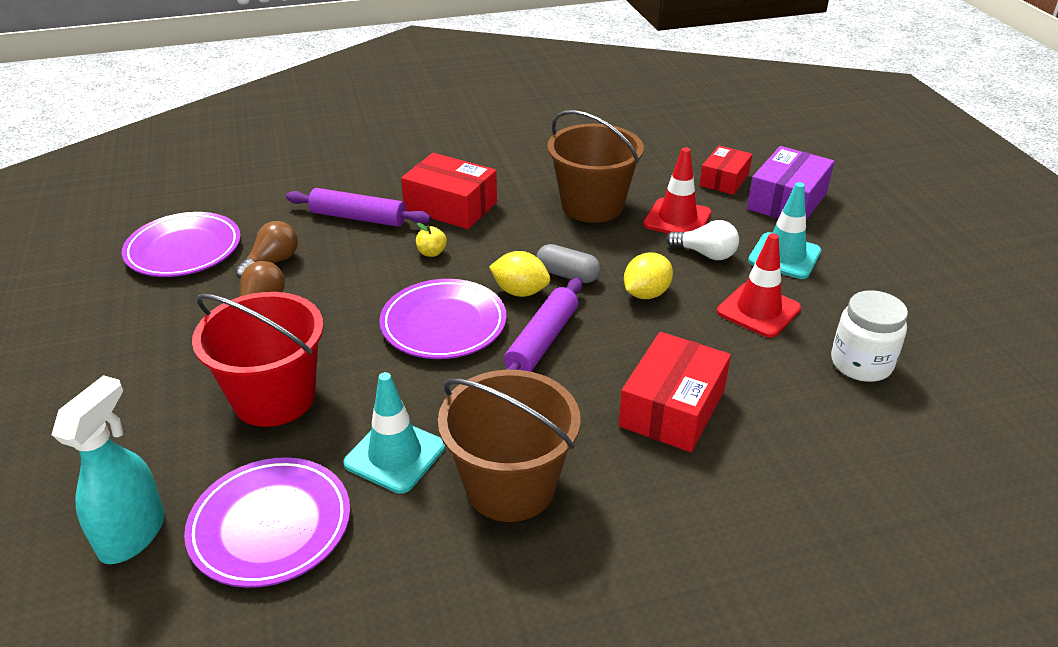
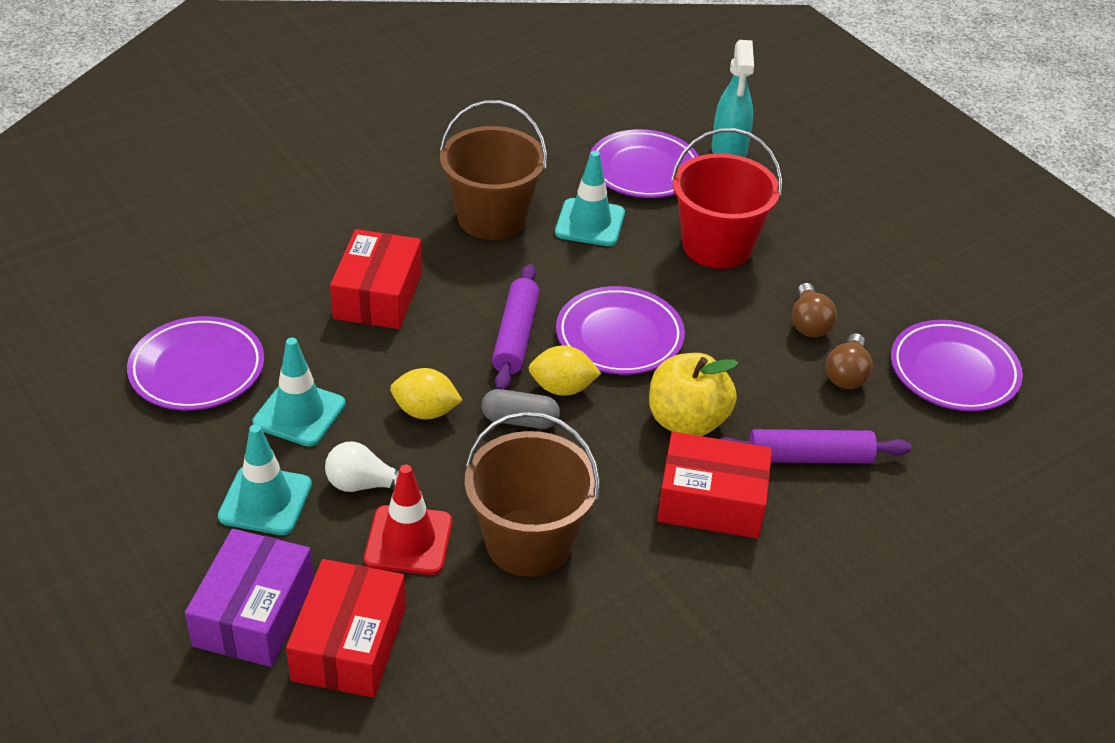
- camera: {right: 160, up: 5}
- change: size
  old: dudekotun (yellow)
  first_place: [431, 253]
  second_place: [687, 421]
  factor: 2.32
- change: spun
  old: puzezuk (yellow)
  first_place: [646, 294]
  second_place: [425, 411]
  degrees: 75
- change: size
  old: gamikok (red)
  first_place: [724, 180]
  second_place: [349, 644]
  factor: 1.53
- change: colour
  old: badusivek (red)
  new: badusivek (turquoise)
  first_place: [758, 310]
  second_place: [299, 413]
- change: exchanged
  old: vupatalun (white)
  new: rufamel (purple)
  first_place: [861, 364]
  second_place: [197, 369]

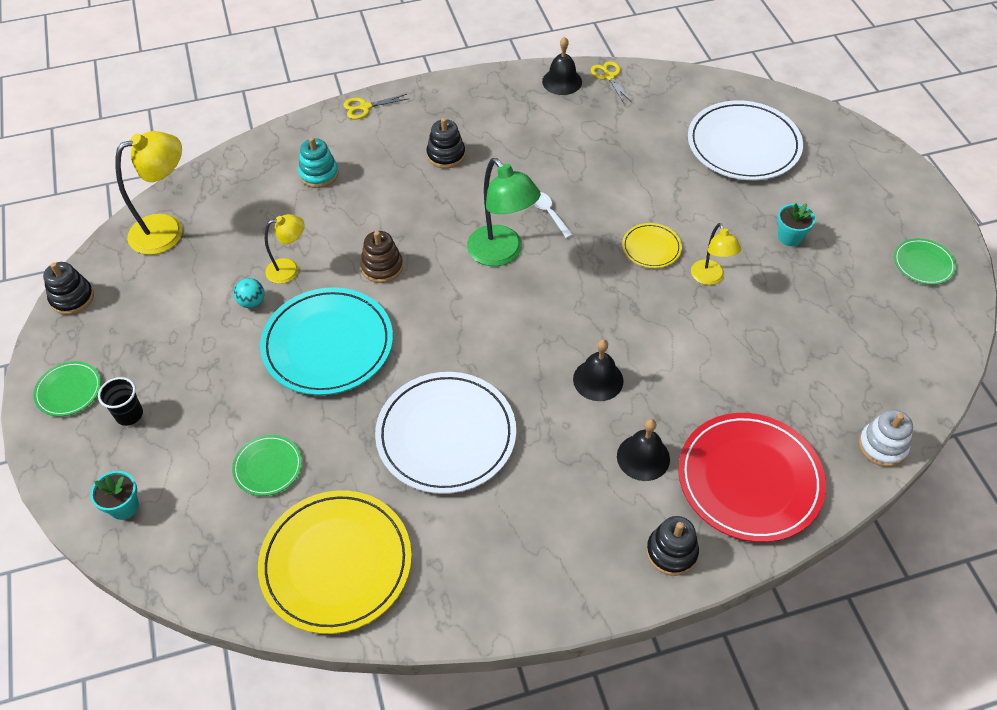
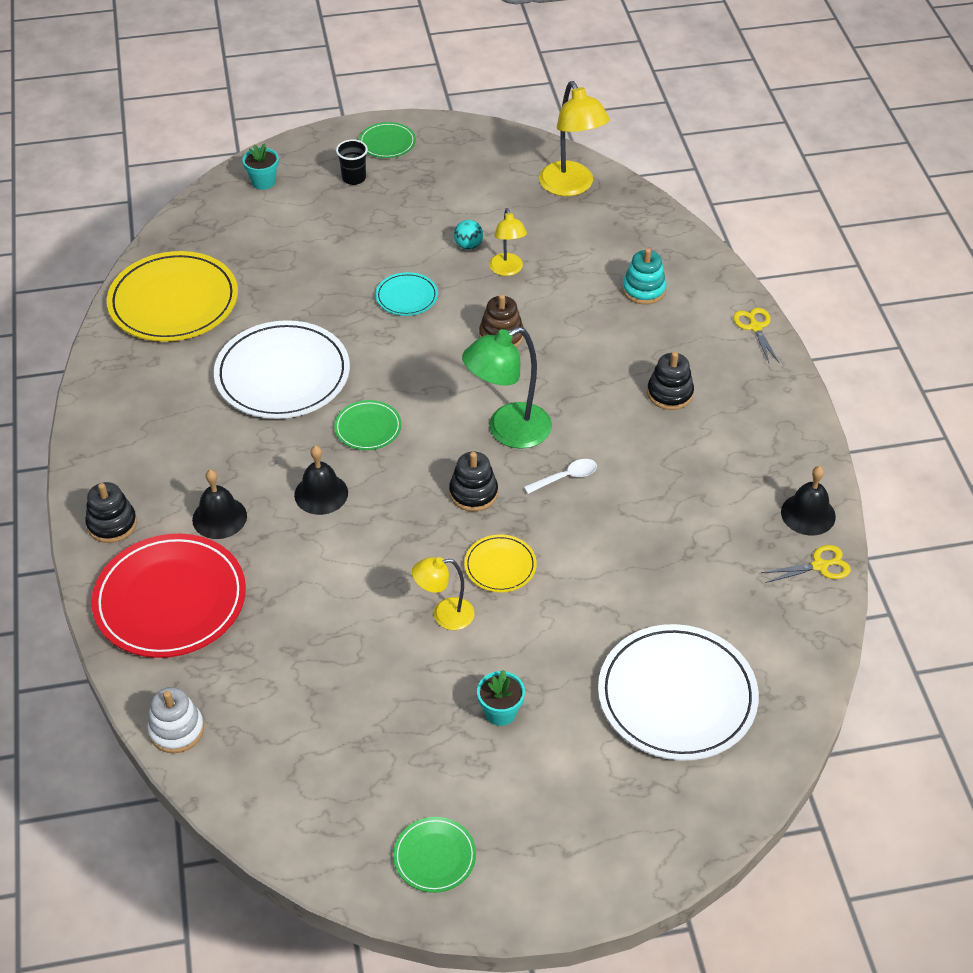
- camera: {right: 95, up: -5}
- change: relocated
  old: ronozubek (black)
  first_place: [72, 298]
  second_place: [473, 493]
- change: relocated
  old: rufamel (green)
  first_place: [268, 467]
  second_place: [368, 428]
- change: size
  old: rufamel (turquoise)
  first_place: [328, 344]
  second_place: [406, 297]
  factor: 0.48

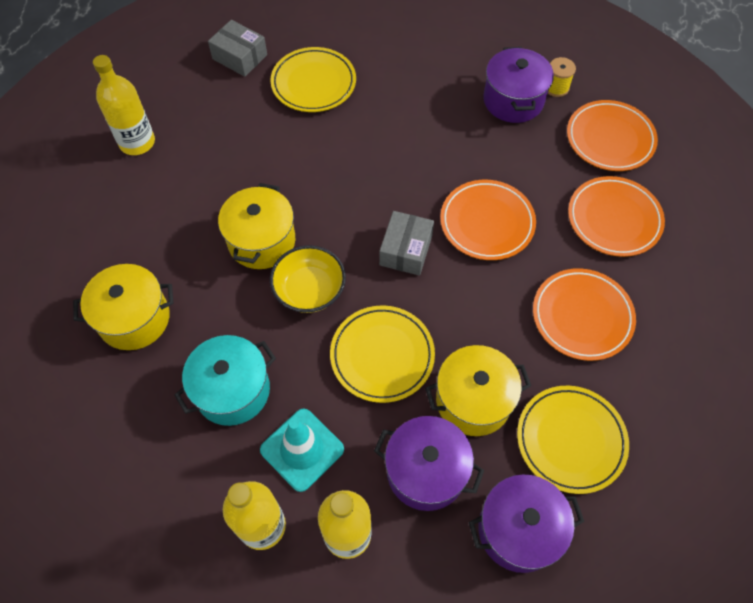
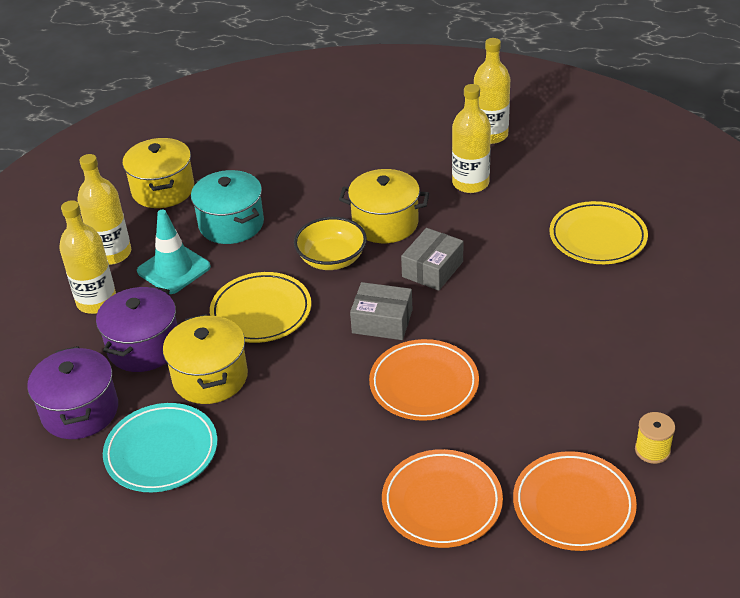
- camera: {right: 90, up: -20}
- change: relocated
  old: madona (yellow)
  first_place: [134, 318]
  second_place: [163, 190]
- change: relocated
  old: gamikok (grey)
  first_place: [240, 57]
  second_place: [432, 269]
- change: missing
  old: madona (purple)
  first_place: [513, 100]
- change: colour
  old: rufamel (yellow)
  new: rufamel (turquoise)
  first_place: [570, 440]
  second_place: [161, 451]
- change: missing
  old: rufamel (orange)
  first_place: [582, 316]
- change: appeared
  new: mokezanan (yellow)
  second_place: [470, 183]

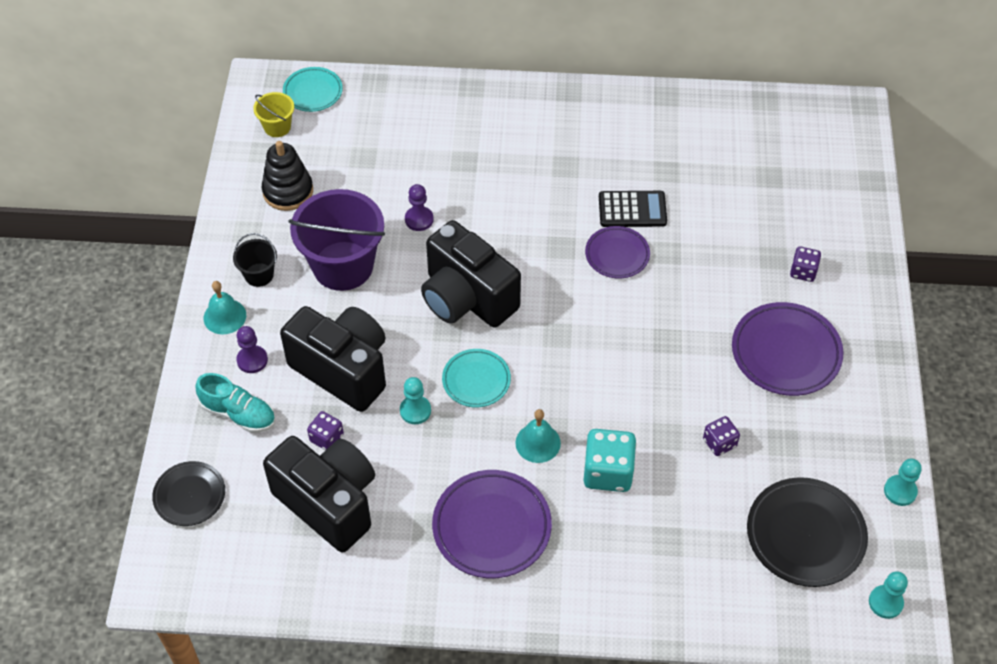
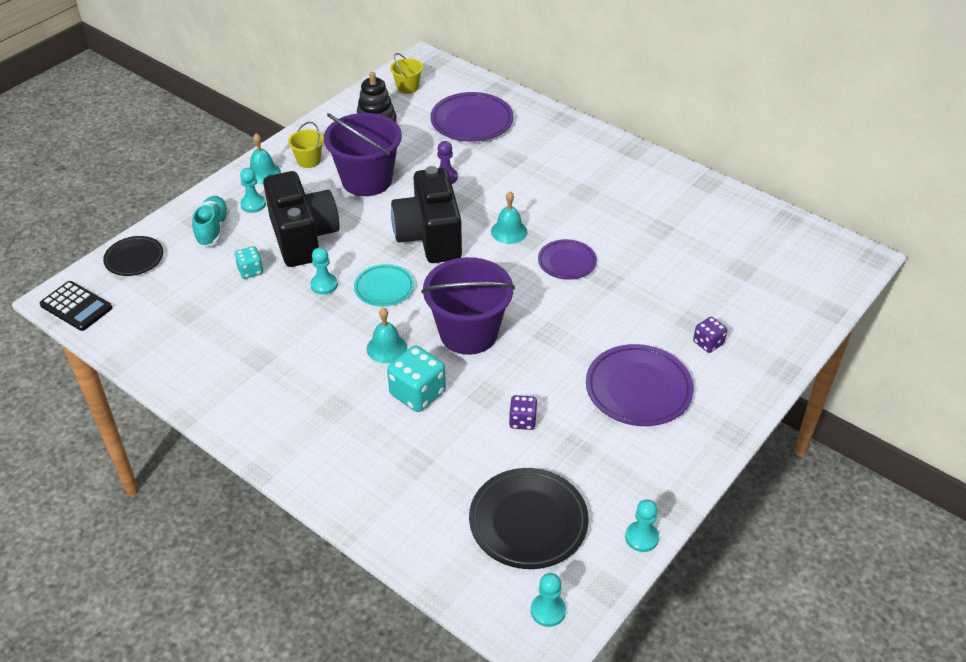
- camera: {right: 35, up: -10}
- change: spun
  old: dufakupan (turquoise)
  first_place: [238, 413]
  second_place: [212, 229]
  degrees: -150
- change: colour
  old: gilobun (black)
  new: gilobun (yellow)
  first_place: [259, 275]
  second_place: [308, 160]
- change: colour
  old: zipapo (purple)
  new: zipapo (turquoise)
  first_place: [252, 360]
  second_place: [253, 204]
- change: missing
  old: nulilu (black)
  first_place: [329, 503]
- change: missing
  old: rufamel (turquoise)
  first_place: [313, 92]
- change: colour
  old: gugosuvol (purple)
  new: gugosuvol (turquoise)
  first_place: [326, 438]
  second_place: [250, 271]
- change: relocated
  old: rufamel (purple)
  first_place: [491, 527]
  second_place: [472, 122]
- change: relocated
  old: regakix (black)
  first_place: [632, 210]
  second_place: [76, 306]
- change: appeared
  new: gilobun (purple)
  second_place: [468, 333]
- change: appeared
  new: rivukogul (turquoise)
  second_place: [509, 231]

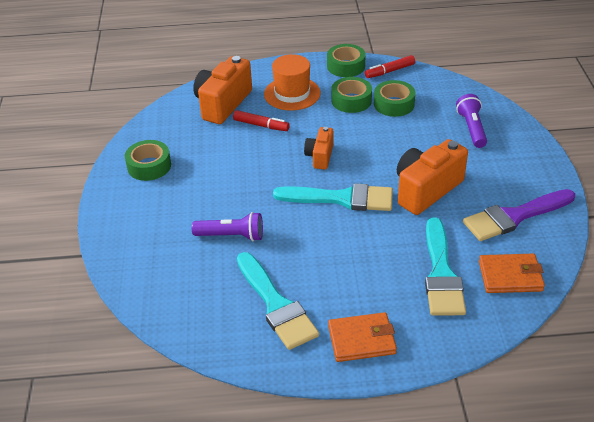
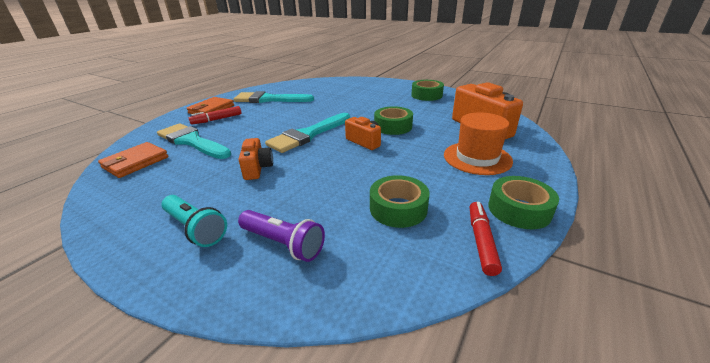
- camera: {right: 125, up: -10}
- change: missing
  old: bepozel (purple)
  first_place: [231, 236]
- change: relocated
  old: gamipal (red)
  first_place: [261, 125]
  second_place: [217, 119]
- change: relocated
  old: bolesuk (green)
  first_place: [351, 100]
  second_place: [393, 126]
- change: size
  old: nulilu (orange)
  first_place: [426, 190]
  second_place: [257, 168]
  factor: 0.56
- change: missing
  old: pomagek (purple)
  first_place: [514, 217]
- change: appeared
  new: bepozel (turquoise)
  second_place: [195, 228]

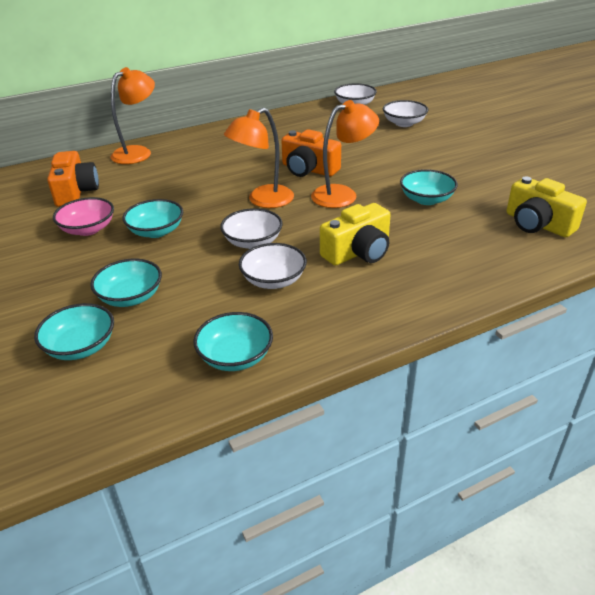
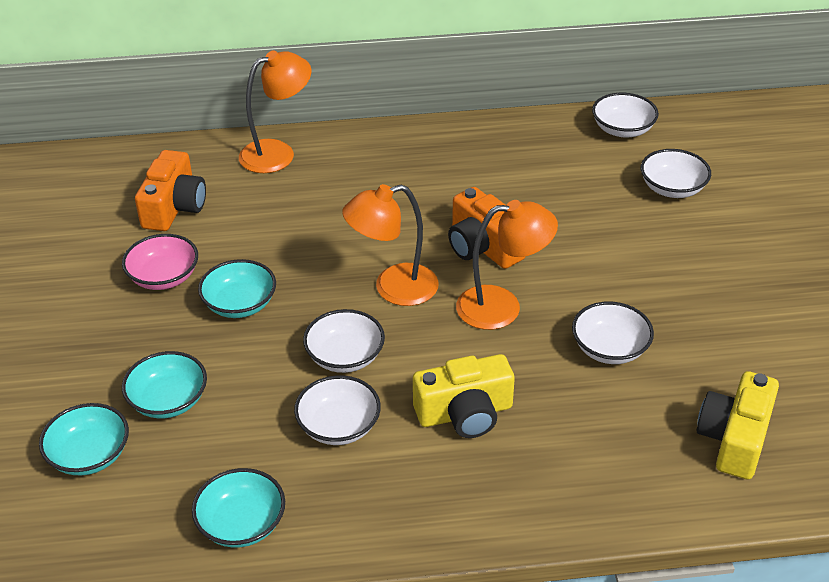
- camera: {right: 20, up: 5}
- change: colour
  old: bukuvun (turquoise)
  new: bukuvun (white)
  first_place: [426, 199]
  second_place: [609, 348]
- change: spun
  old: nulilu (yellow)
  first_place: [538, 224]
  second_place: [734, 439]
  degrees: 45

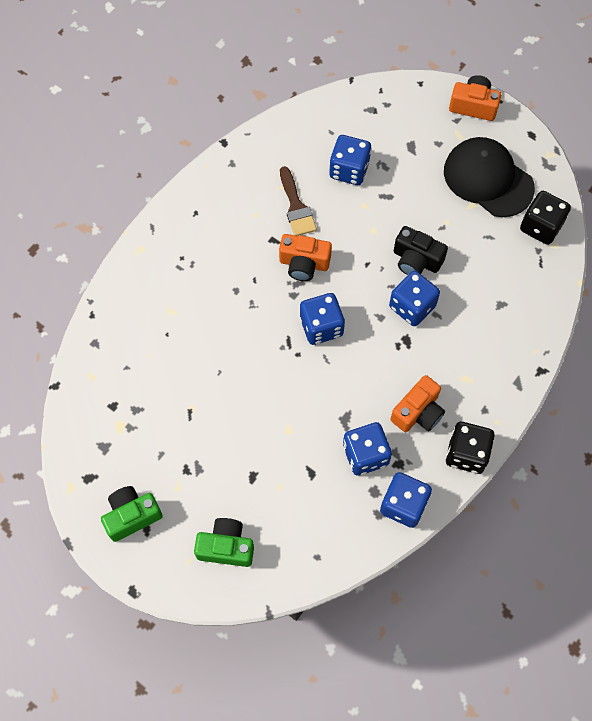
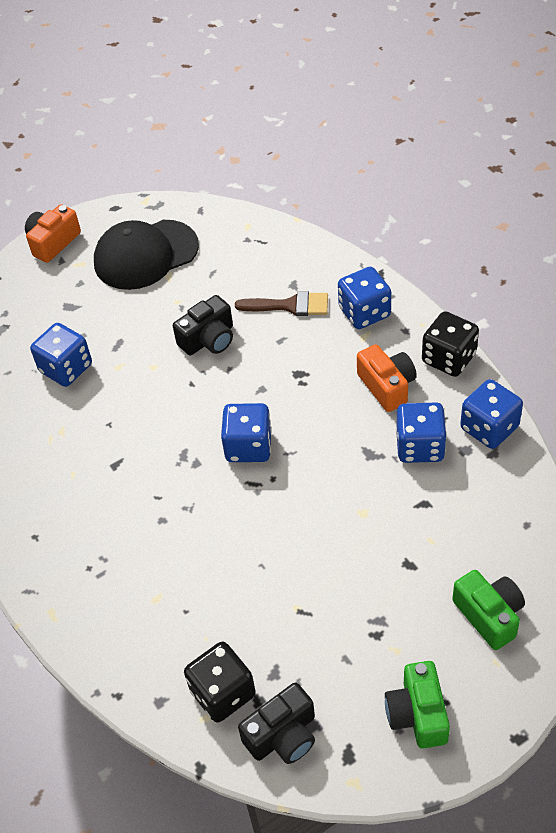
- camera: {right: -65, up: -15}
- change: spun
  old: nulilu (green)
  first_place: [226, 547]
  second_place: [489, 615]
  degrees: 120
- change: missing
  old: nulilu (orange)
  first_place: [304, 264]
- change: relocated
  old: pomagek (brown)
  first_place: [296, 207]
  second_place: [289, 305]
- change: relocated
  old: gugosuvol (blue)
  first_place: [412, 306]
  second_place: [364, 312]
- change: relocated
  old: gugosuvol (black)
  first_place: [541, 227]
  second_place: [222, 693]
- change: appeared
  new: nulilu (black)
  second_place: [283, 735]

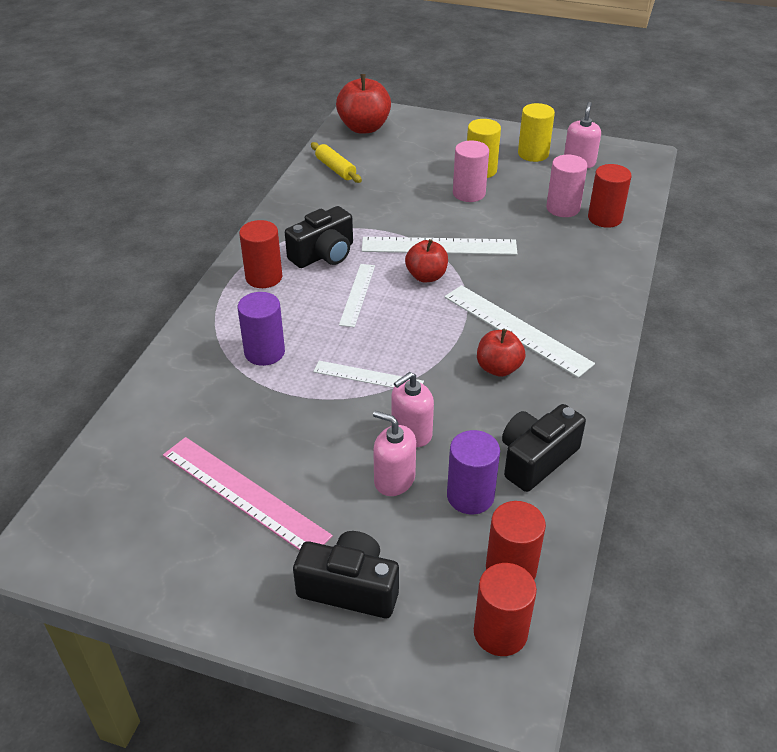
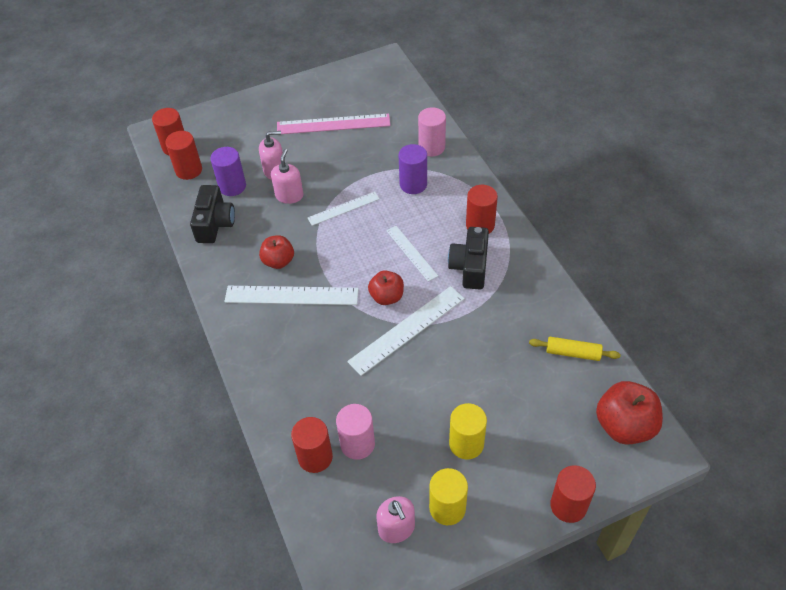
- camera: {right: 140, up: 10}
- change: missing
  old: nulilu (black)
  first_place: [350, 588]
- change: relocated
  old: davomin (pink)
  first_place: [469, 193]
  second_place: [431, 147]
- change: appeared
  new: davomin (red)
  second_place: [568, 505]

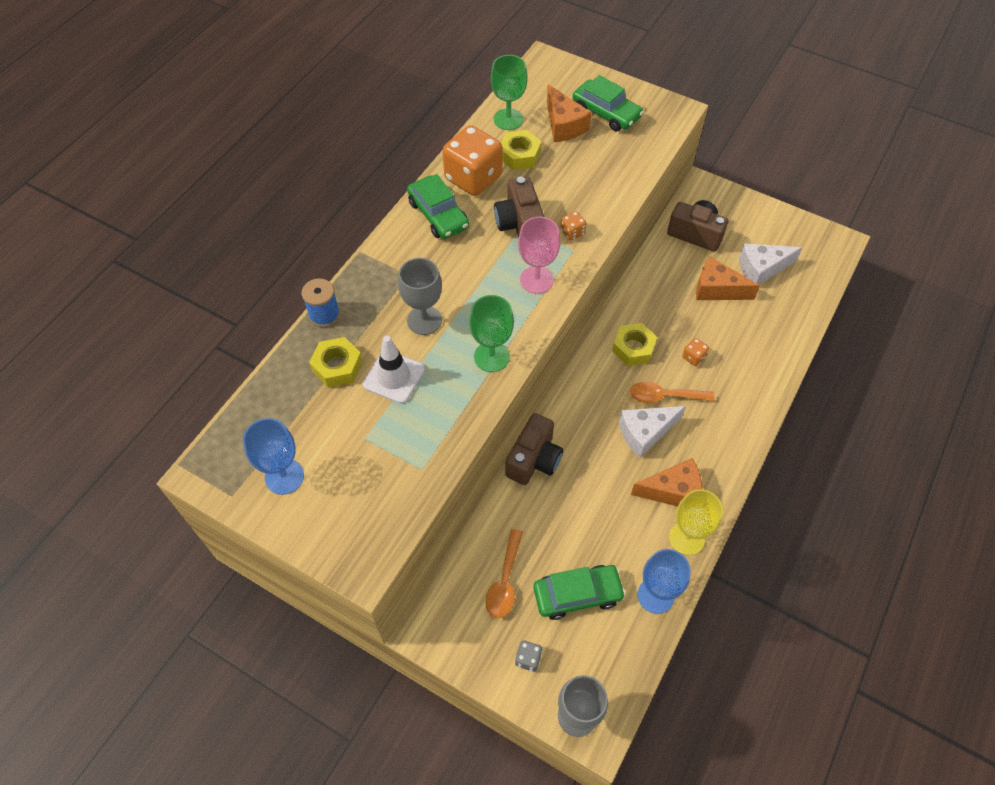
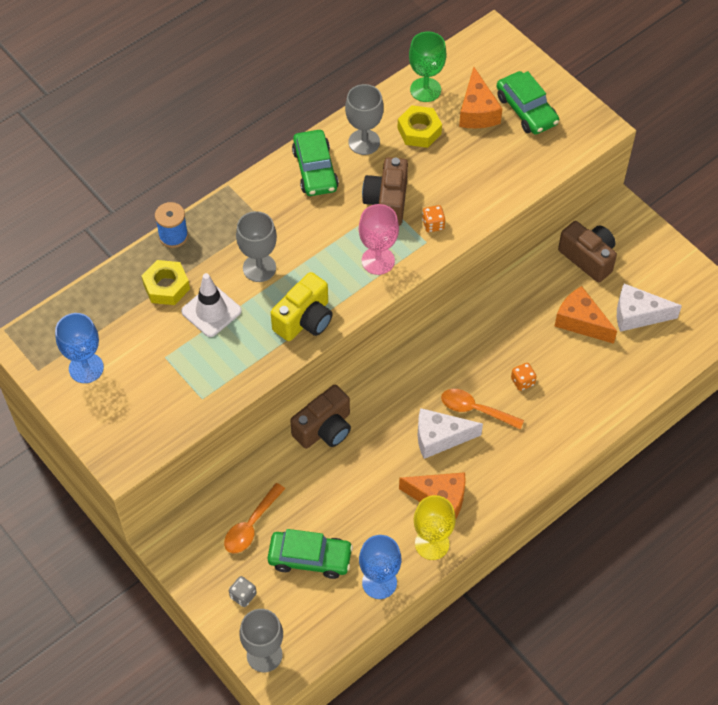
- camera: {right: 20, up: 0}
- change: exchanged
  old: gugosuvol (orange)
  new: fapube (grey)
  first_place: [473, 178]
  second_place: [364, 142]
- change: exchanged
  old: fapube (green)
  new: nulilu (yellow)
  first_place: [491, 357]
  second_place: [304, 320]
- change: missing
  old: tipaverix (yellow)
  first_place: [633, 348]

